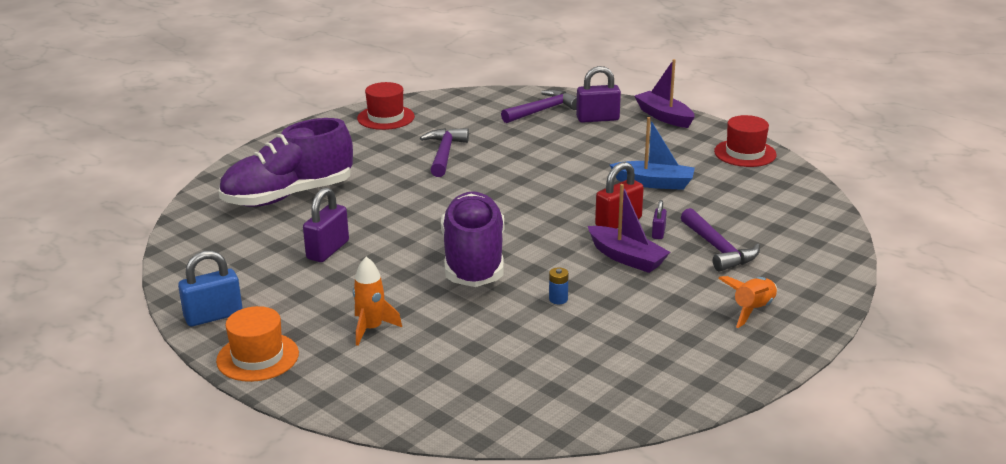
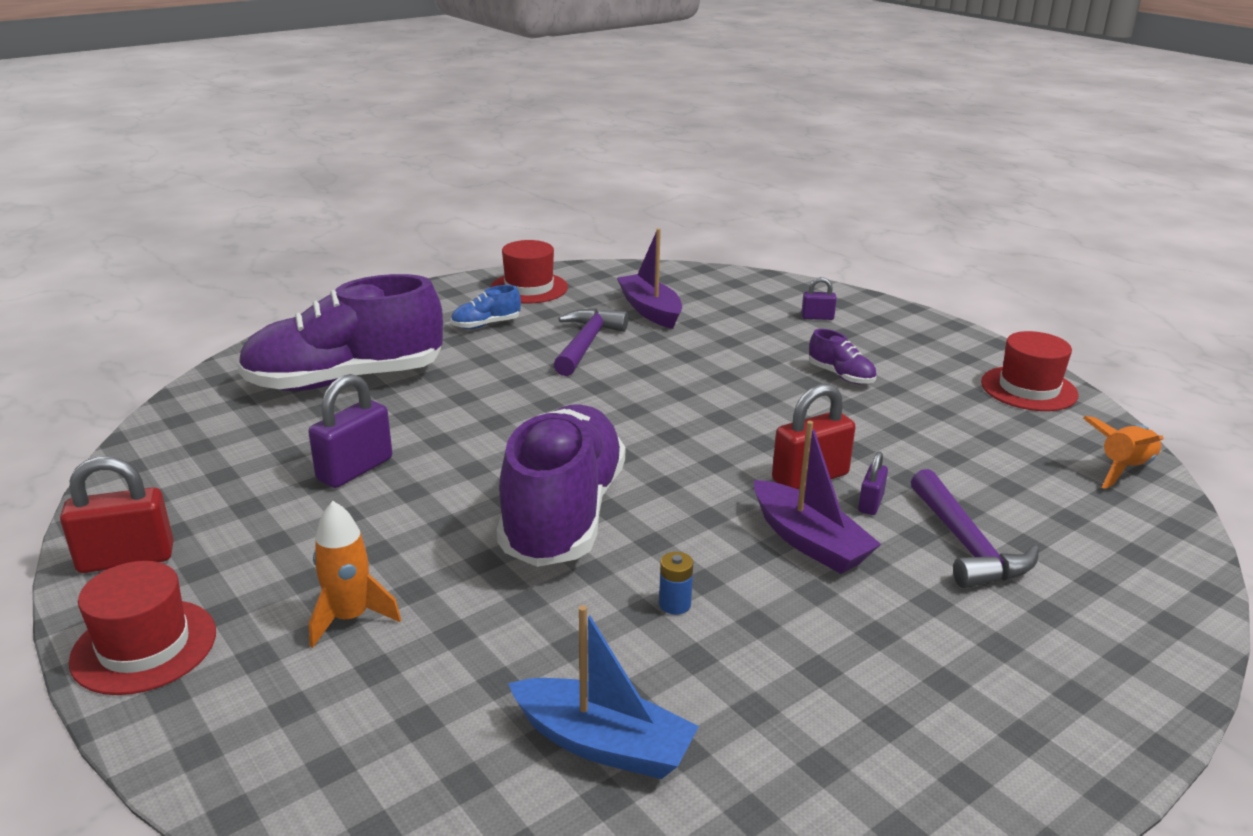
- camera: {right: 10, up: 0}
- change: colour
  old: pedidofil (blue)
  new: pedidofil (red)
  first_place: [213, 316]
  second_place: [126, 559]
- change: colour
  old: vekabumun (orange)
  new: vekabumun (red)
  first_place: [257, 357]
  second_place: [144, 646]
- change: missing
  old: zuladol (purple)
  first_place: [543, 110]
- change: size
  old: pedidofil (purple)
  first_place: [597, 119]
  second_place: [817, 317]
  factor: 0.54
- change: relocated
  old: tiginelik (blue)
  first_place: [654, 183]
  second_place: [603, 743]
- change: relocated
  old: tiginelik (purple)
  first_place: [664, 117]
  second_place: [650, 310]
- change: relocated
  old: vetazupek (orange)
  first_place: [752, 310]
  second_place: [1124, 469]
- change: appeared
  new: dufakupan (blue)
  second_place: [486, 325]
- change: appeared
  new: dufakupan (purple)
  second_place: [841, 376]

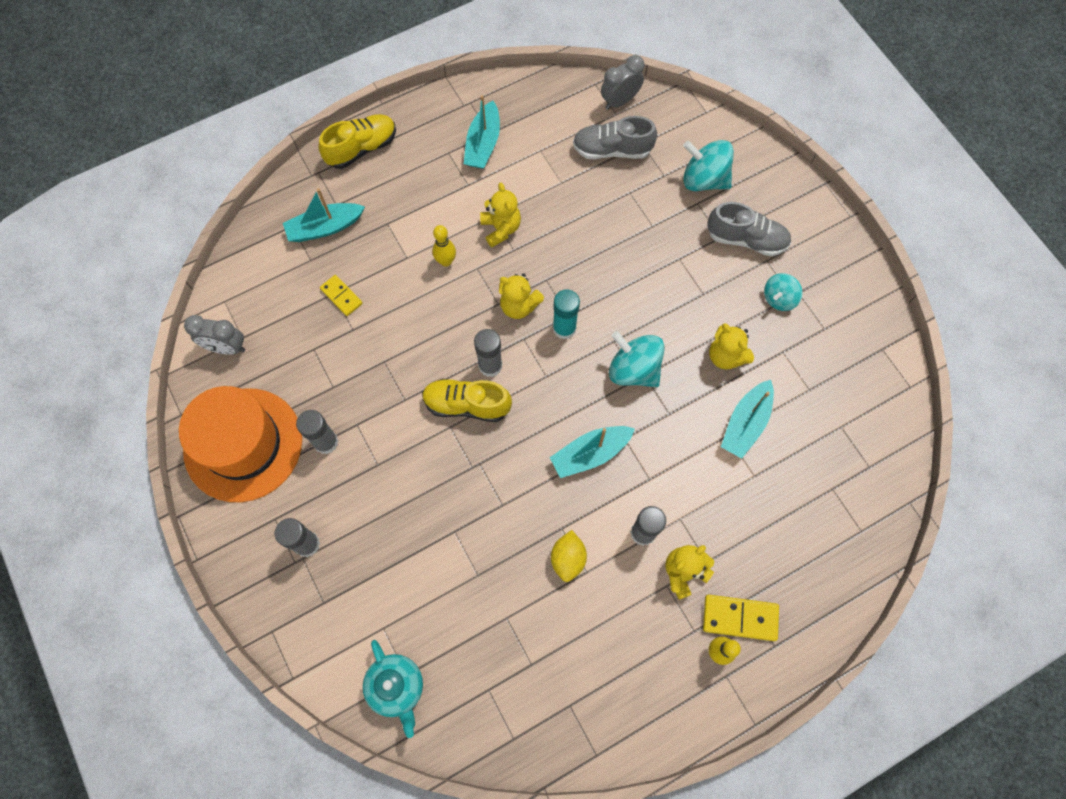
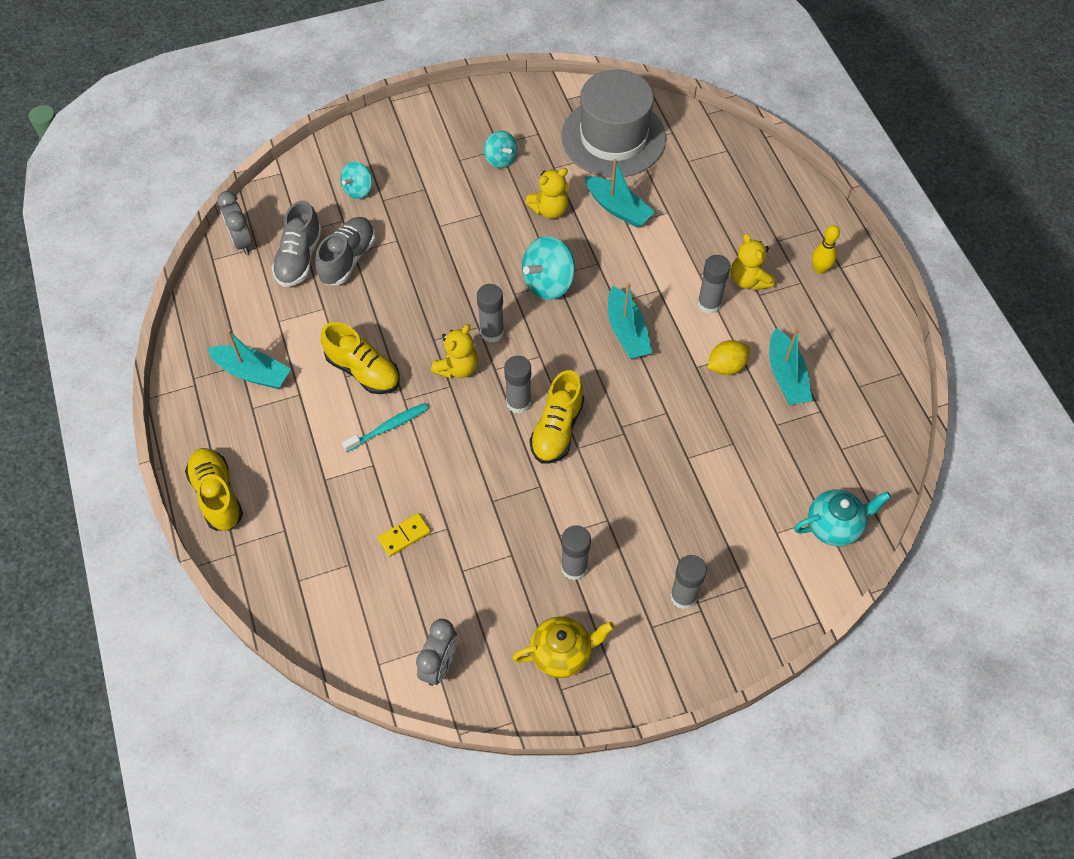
- camera: {right: -80, up: -10}
- change: exchanged
  old: vekabumun (orange)
  new: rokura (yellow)
  first_place: [243, 444]
  second_place: [562, 654]
- change: relocated
  old: tiginelik (turquoise)
  first_place: [325, 228]
  second_place: [786, 376]
- change: exchanged
  old: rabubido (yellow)
  new: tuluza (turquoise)
  first_place: [446, 261]
  second_place: [388, 427]
- change: exchanged
  old: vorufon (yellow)
  new: dufakupan (yellow)
  first_place: [501, 228]
  second_place: [363, 371]
- change: spun
  old: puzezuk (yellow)
  first_place: [568, 559]
  second_place: [726, 366]
  degrees: -45
- change: colour
  old: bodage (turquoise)
  new: bodage (grey)
  first_place: [564, 328]
  second_place: [492, 332]
- change: size
  old: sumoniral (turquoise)
  first_place: [704, 179]
  second_place: [358, 190]
  factor: 0.62
- change: missing
  old: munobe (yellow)
  first_place: [740, 617]
- change: relocated
  old: dufakupan (grey)
  first_place: [746, 239]
  second_place: [348, 259]
- change: appeared
  new: vekabumun (grey)
  second_place: [613, 137]

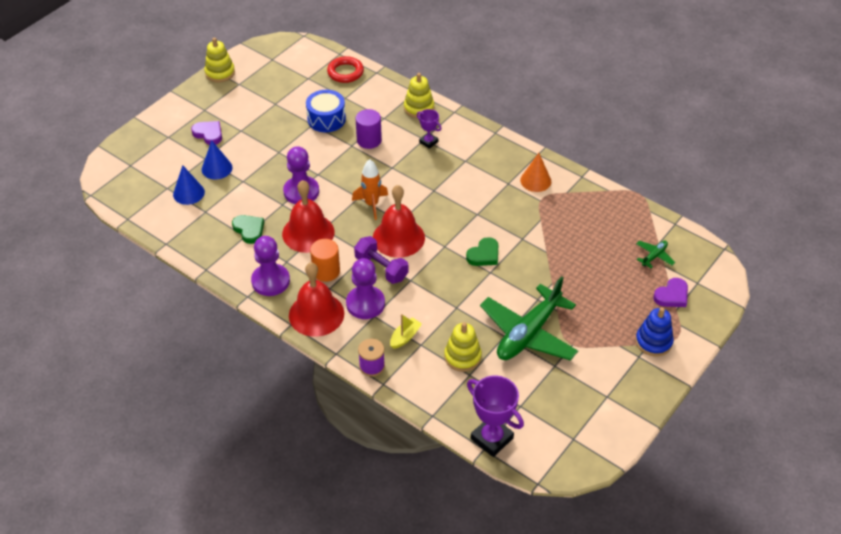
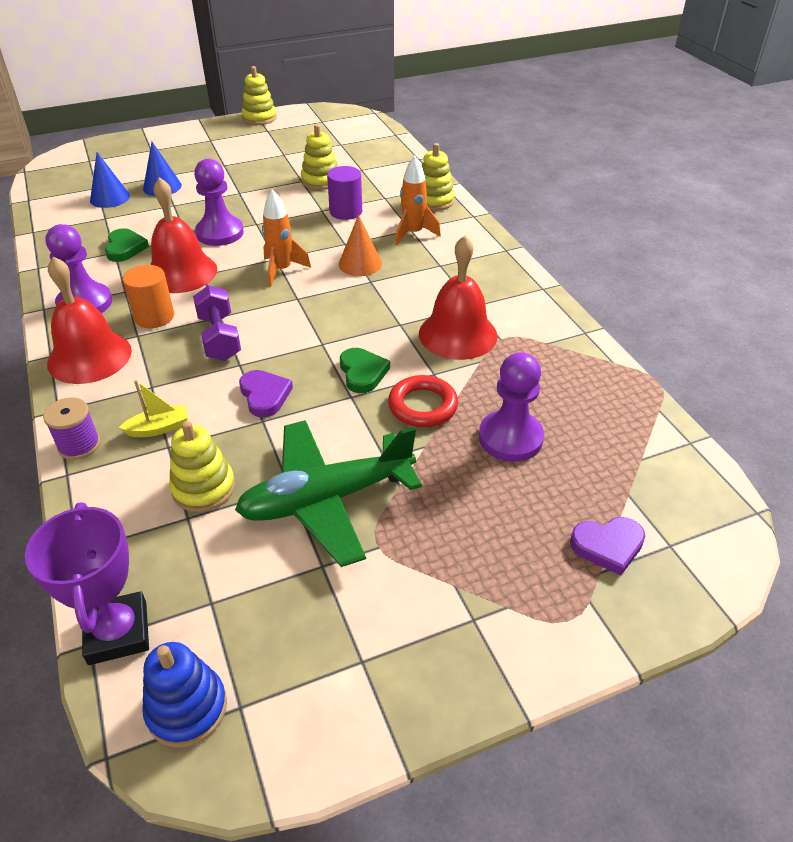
- camera: {right: 30, up: -5}
- change: relocated
  old: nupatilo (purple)
  first_place: [208, 134]
  second_place: [265, 395]
- change: exchanged
  old: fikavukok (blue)
  new: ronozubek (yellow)
  first_place: [326, 119]
  second_place: [321, 181]
- change: relocated
  old: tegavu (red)
  first_place: [345, 72]
  second_place: [422, 406]
- change: relocated
  old: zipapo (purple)
  first_place: [365, 304]
  second_place: [510, 438]
- change: relocated
  old: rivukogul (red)
  first_place: [398, 237]
  second_place: [458, 334]
- change: exchanged
  old: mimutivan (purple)
  new: vetazupek (orange)
  first_place: [428, 142]
  second_place: [413, 234]
- change: spun
  old: nupatilo (green)
  first_place: [484, 255]
  second_place: [362, 373]
  degrees: -90
- change: relocated
  old: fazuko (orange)
  first_place: [535, 180]
  second_place: [360, 264]
- change: relocated
  old: ronozubek (blue)
  first_place: [653, 342]
  second_place: [187, 708]
- change: missing
  old: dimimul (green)
  first_place: [654, 256]

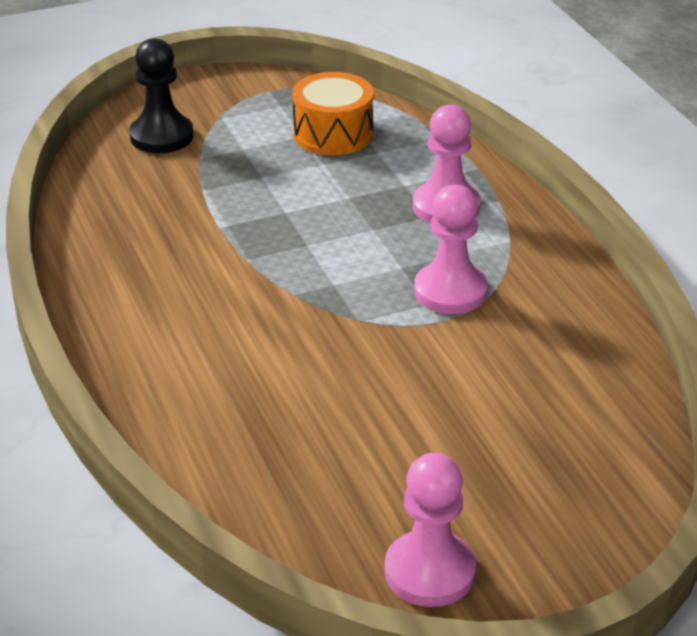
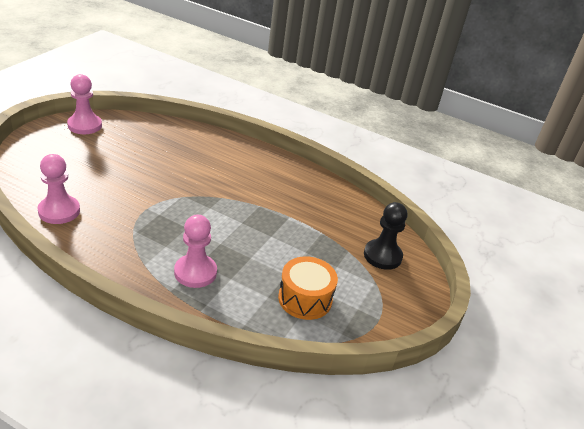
- camera: {right: 135, up: 0}
- change: relocated
  old: zipapo (pink)
  first_place: [450, 291]
  second_place: [59, 211]

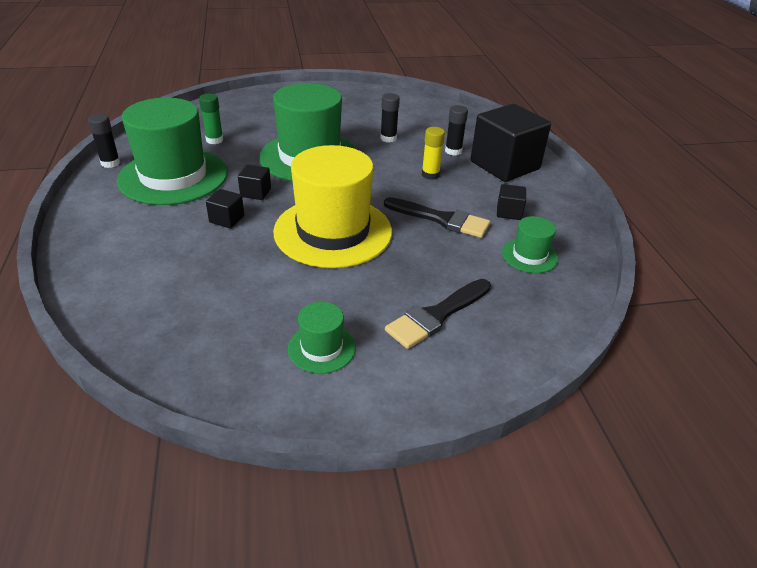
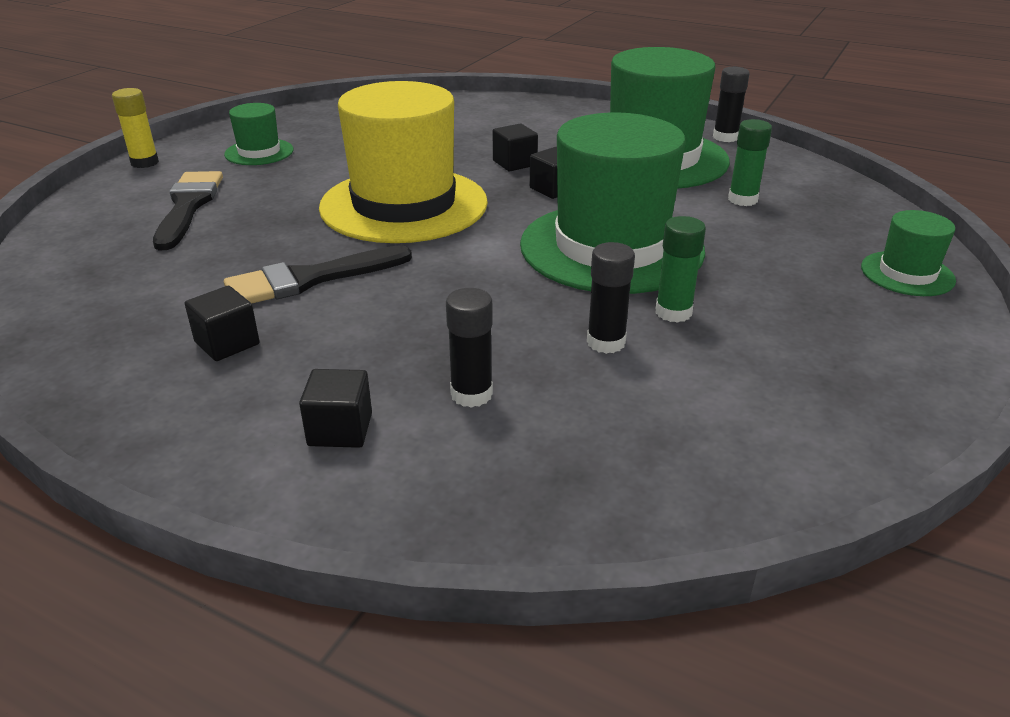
- camera: {right: 130, up: -5}
- change: relocated
  old: bodage (yellow)
  first_place: [430, 175]
  second_place: [145, 163]
- change: size
  old: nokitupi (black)
  first_place: [504, 165]
  second_place: [340, 429]
  factor: 0.43
- change: relocated
  old: vekabumun (green)
  first_place: [529, 255]
  second_place: [907, 274]
- change: appeared
  new: bodage (green)
  second_place: [673, 312]

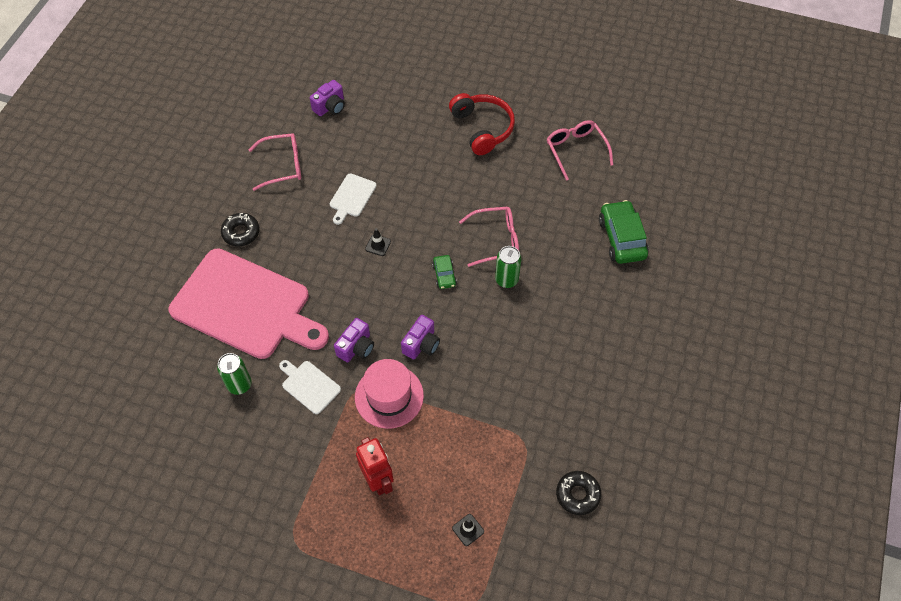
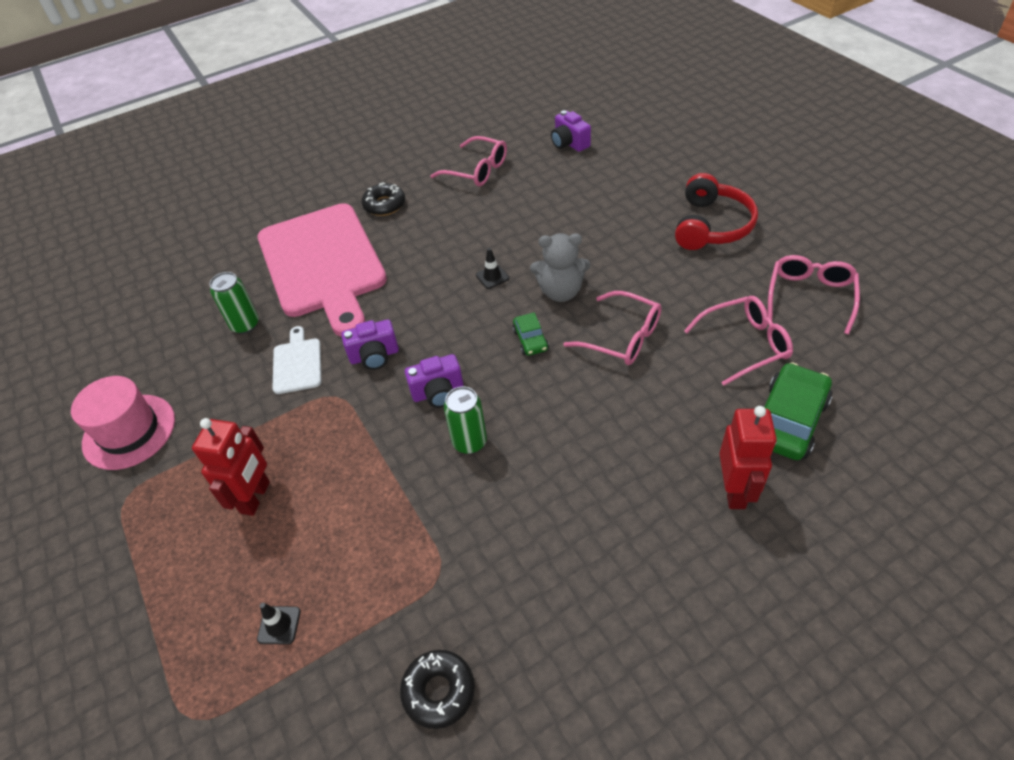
- camera: {right: 45, up: -10}
- change: spun
  old: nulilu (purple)
  first_place: [330, 107]
  second_place: [569, 143]
  degrees: 60
- change: missing
  old: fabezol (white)
  first_place: [352, 197]
- change: relocated
  old: vekabumun (pink)
  first_place: [389, 396]
  second_place: [129, 431]
- change: spun
  old: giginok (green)
  first_place: [444, 275]
  second_place: [530, 340]
  degrees: -45
- change: relocated
  old: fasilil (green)
  first_place: [506, 279]
  second_place: [469, 442]
- change: appeared
  new: vorufon (grey)
  second_place: [561, 292]
- change: appeared
  new: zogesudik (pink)
  second_place: [745, 344]
- change: appeared
  new: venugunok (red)
  second_place: [735, 491]

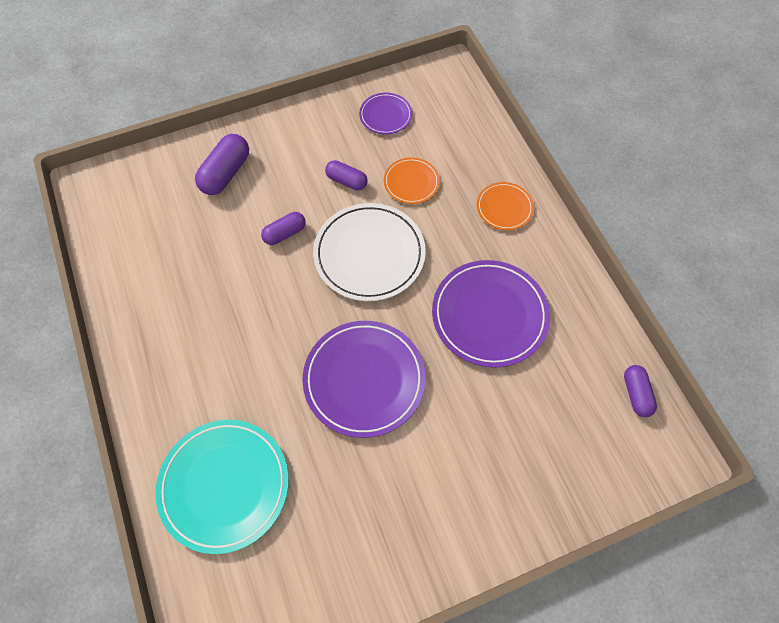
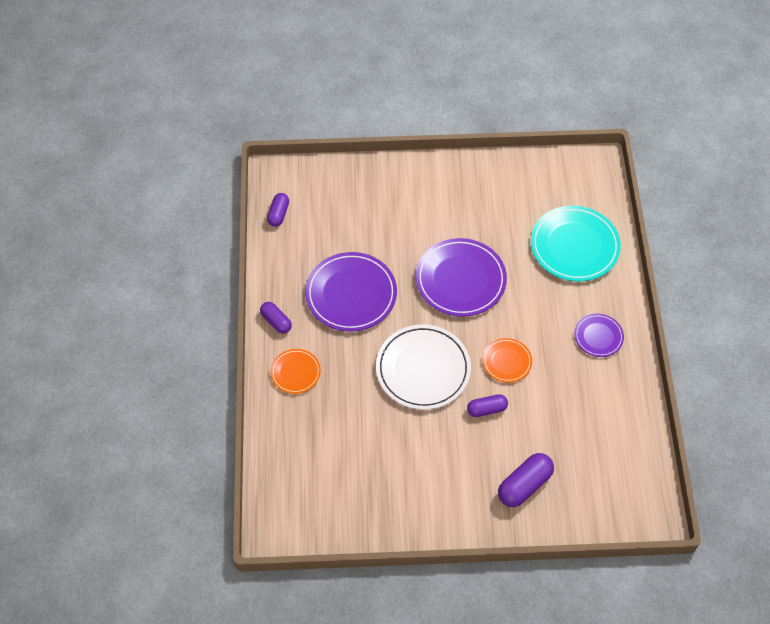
- camera: {right: -160, up: -5}
- change: relocated
  old: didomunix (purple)
  first_place: [346, 181]
  second_place: [276, 321]
- change: relocated
  old: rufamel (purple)
  first_place: [385, 115]
  second_place: [598, 336]
- change: relocated
  old: rufamel (orange)
  first_place: [411, 182]
  second_place: [506, 361]

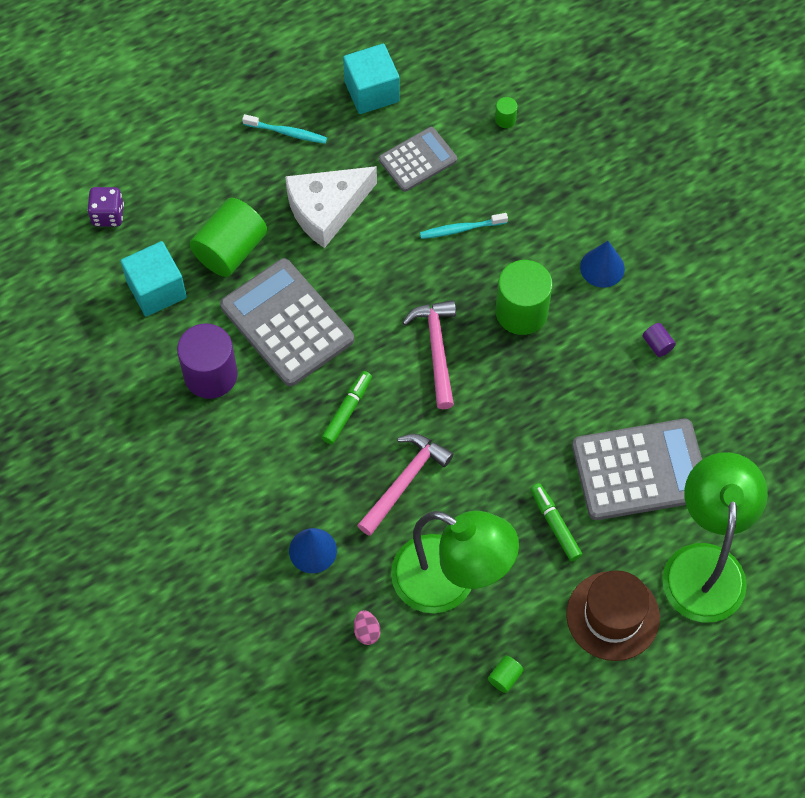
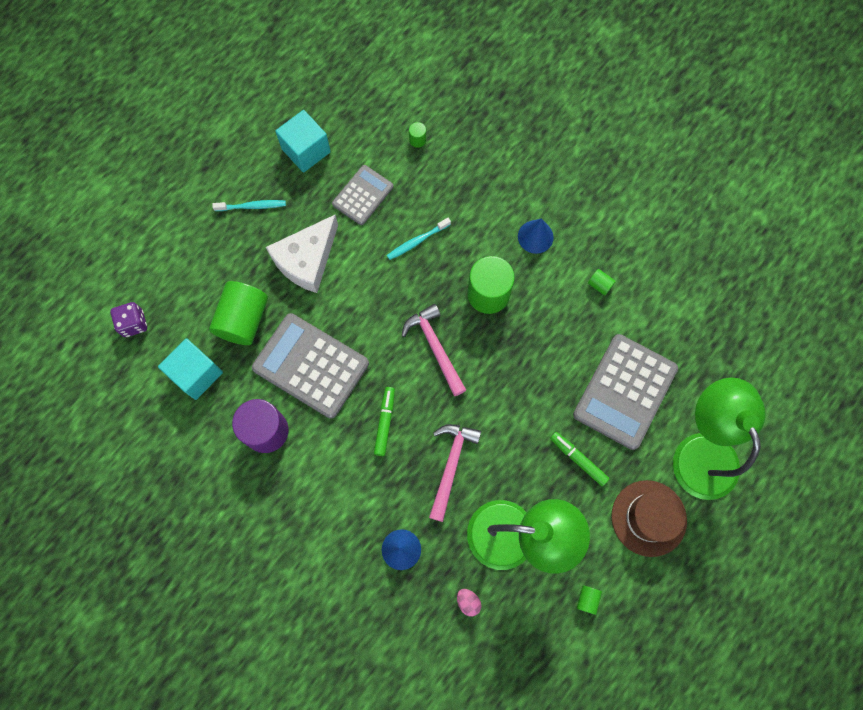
- camera: {right: -20, up: 10}
- change: spun
  old: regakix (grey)
  first_place: [640, 470]
  second_place: [625, 391]
  degrees: 150
- change: colour
  old: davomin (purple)
  new: davomin (green)
  first_place: [657, 344]
  second_place: [599, 285]

